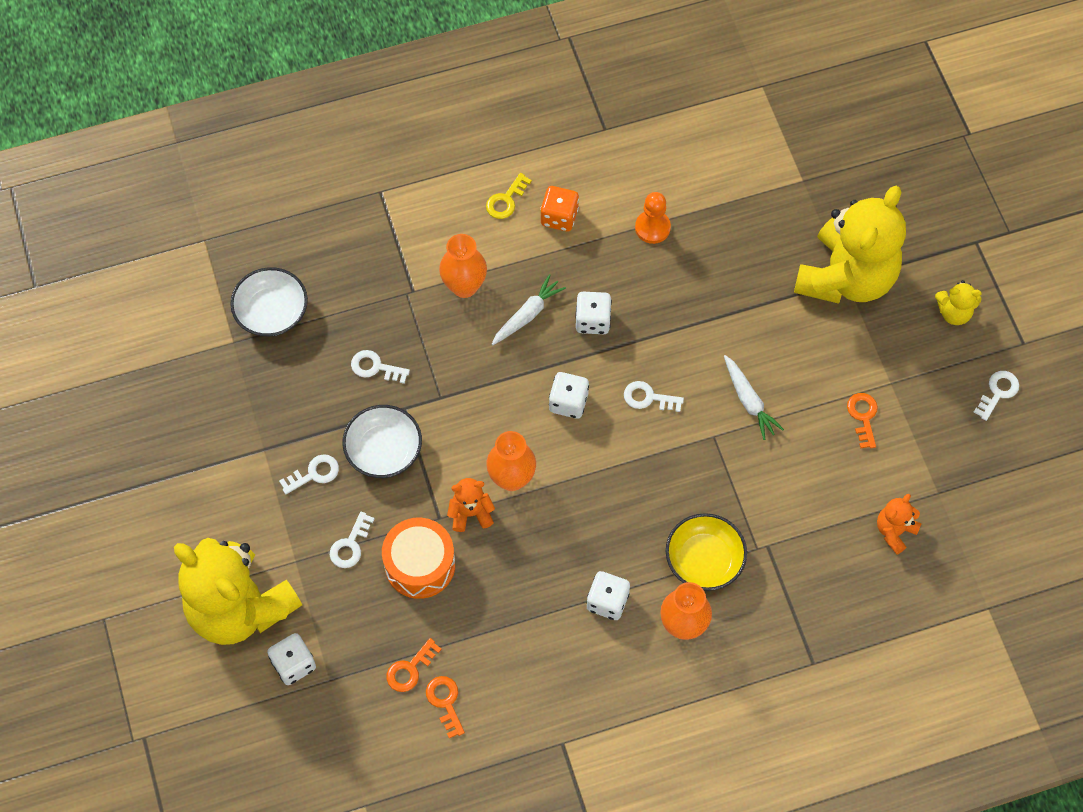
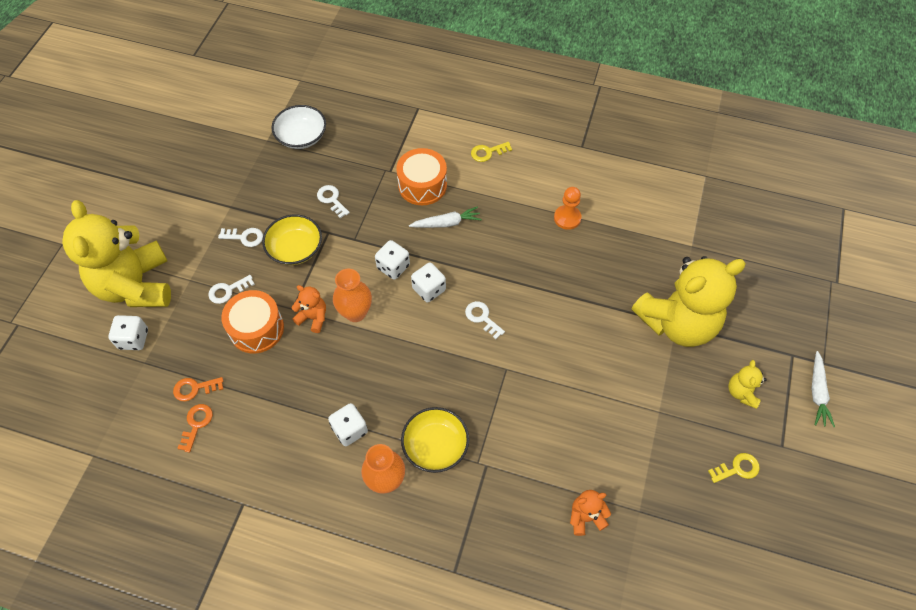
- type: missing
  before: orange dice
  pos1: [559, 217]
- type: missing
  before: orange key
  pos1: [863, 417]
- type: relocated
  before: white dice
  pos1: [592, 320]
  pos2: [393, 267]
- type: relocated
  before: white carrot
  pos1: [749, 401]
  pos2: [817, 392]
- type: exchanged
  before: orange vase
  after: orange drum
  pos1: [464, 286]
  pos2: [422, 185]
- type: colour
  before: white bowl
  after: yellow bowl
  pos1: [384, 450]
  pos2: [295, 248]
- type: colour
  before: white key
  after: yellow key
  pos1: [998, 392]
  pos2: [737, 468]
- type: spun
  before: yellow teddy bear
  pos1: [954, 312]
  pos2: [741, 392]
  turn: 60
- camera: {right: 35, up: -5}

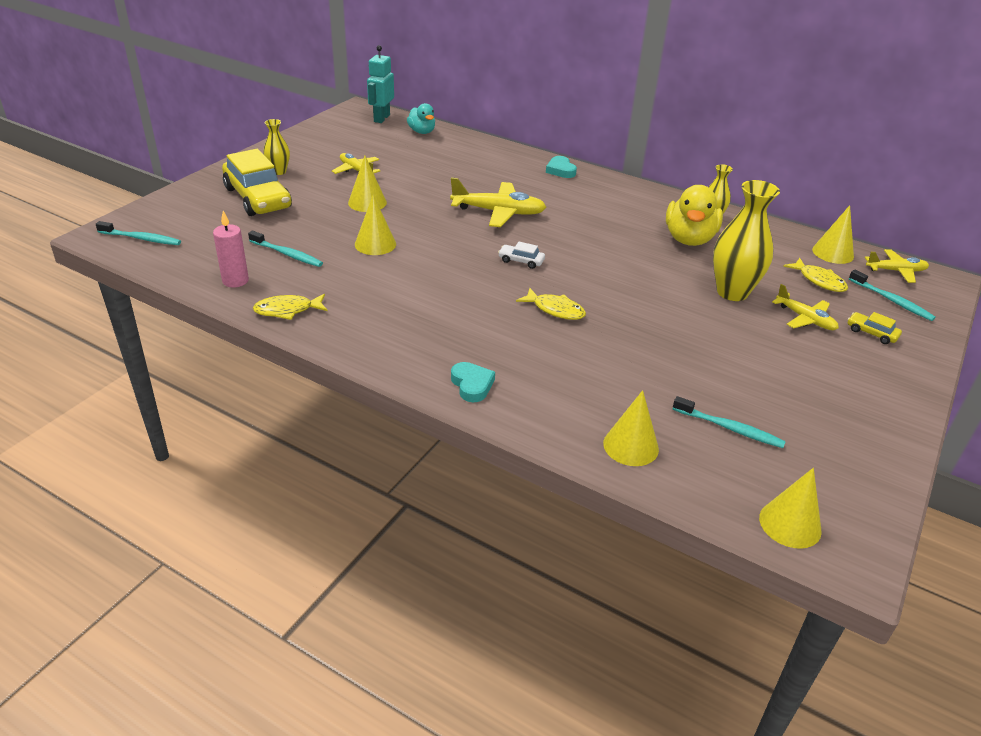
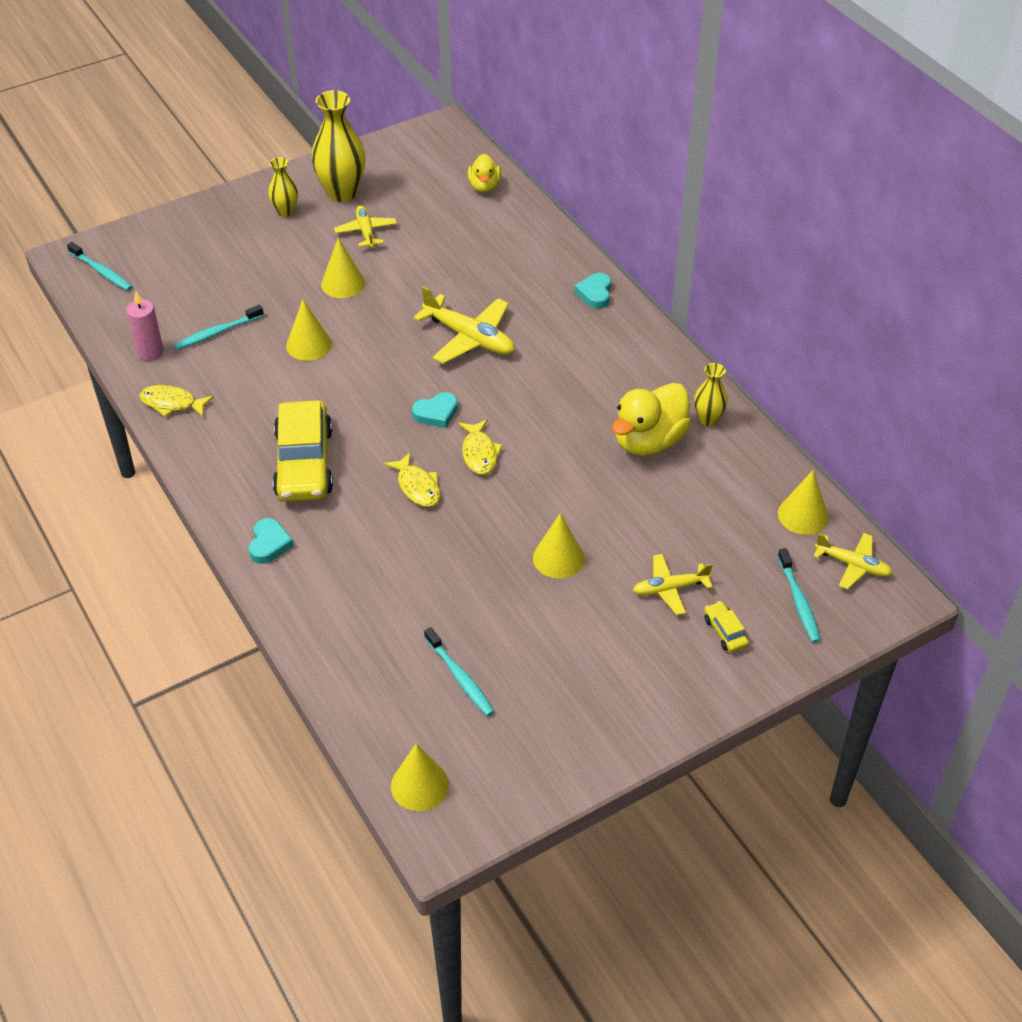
- type: missing
  before: turquoise robot
  pos1: [381, 118]
- type: relocated
  before: yellow car
  pos1: [258, 198]
  pos2: [304, 463]
- type: relocated
  before: yellow cone
  pos1: [631, 446]
  pos2: [558, 558]
- type: relocated
  before: yellow vase
  pos1: [732, 292]
  pos2: [342, 192]
- type: relocated
  before: yellow fish
  pos1: [819, 280]
  pos2: [479, 453]
- type: exchanged
  before: white car
  after: turquoise heart
  pos1: [521, 261]
  pos2: [436, 413]
- type: colour
  before: turquoise duck
  after: yellow duck
  pos1: [422, 132]
  pos2: [484, 186]
- type: spun
  before: turquoise toothbrush
  pos1: [287, 254]
  pos2: [217, 332]
  turn: 90
- type: spun
  before: yellow plane
  pos1: [805, 319]
  pos2: [669, 588]
  turn: 90
- camera: {right: 30, up: 10}

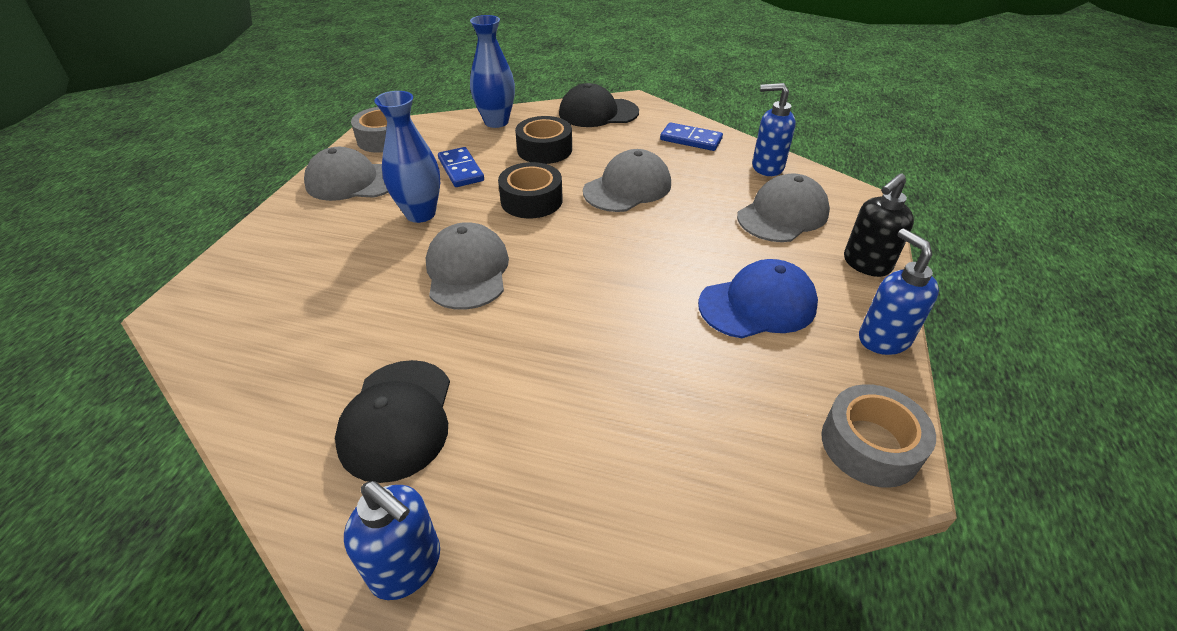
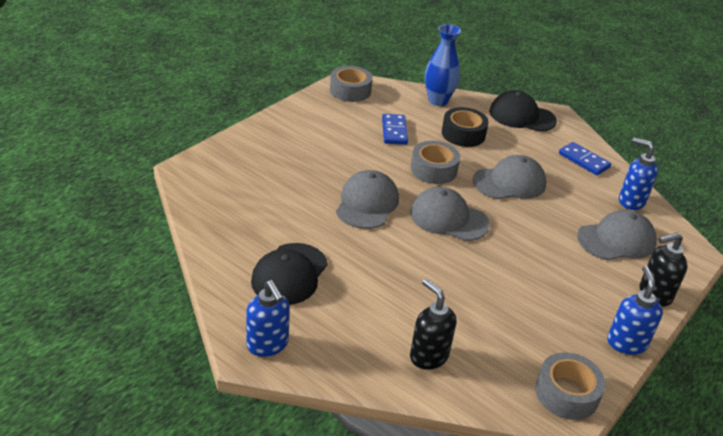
- type: missing
  before: blue vase
  pos1: [420, 214]
- type: missing
  before: blue cap
  pos1: [758, 305]
- type: appeared
  after: black soap dispenser
  pos2: [428, 356]
- type: relocated
  before: grey cap
  pos1: [353, 181]
  pos2: [448, 218]
- type: colour
  before: black tape
  after: grey tape
  pos1: [531, 200]
  pos2: [433, 169]
- camera: {right: 20, up: -5}

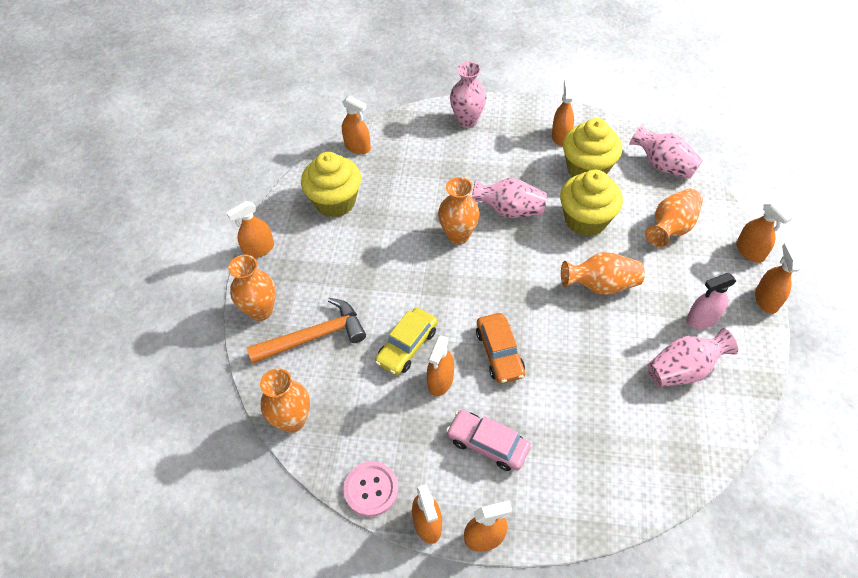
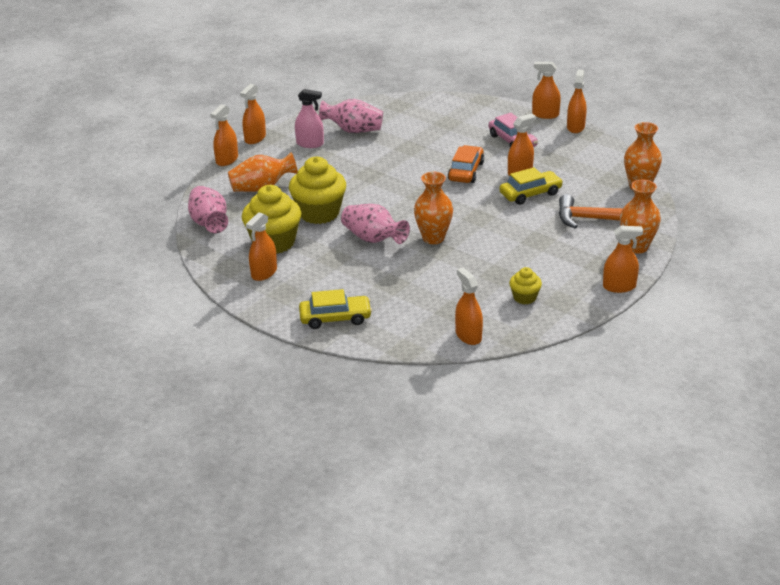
- type: missing
  before: pink button
  pos1: [371, 489]
- type: missing
  before: orange vase
  pos1: [601, 285]
- type: exchanged
  before: pink vase
  after: yellow car
  pos1: [467, 121]
  pos2: [335, 318]
- type: spun
  before: orange spray bottle
  pos1: [750, 251]
  pos2: [227, 160]
  turn: -150
- type: size
  before: yellow cupcake
  pos1: [335, 202]
  pos2: [524, 297]
  scale: 0.51
- camera: {right: -150, up: -20}

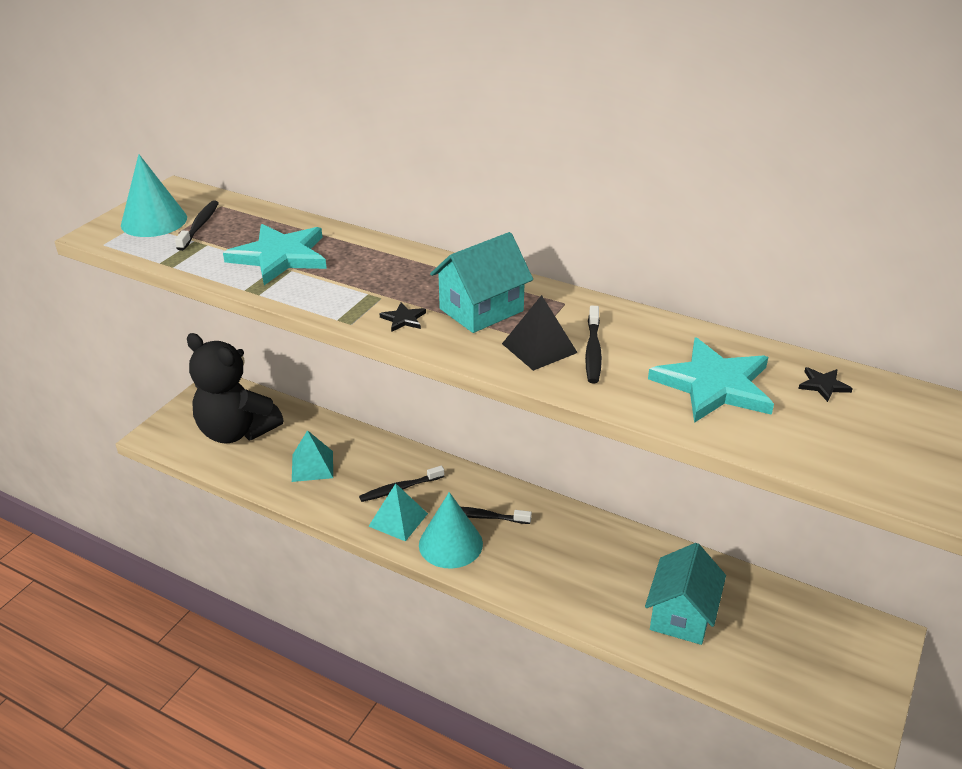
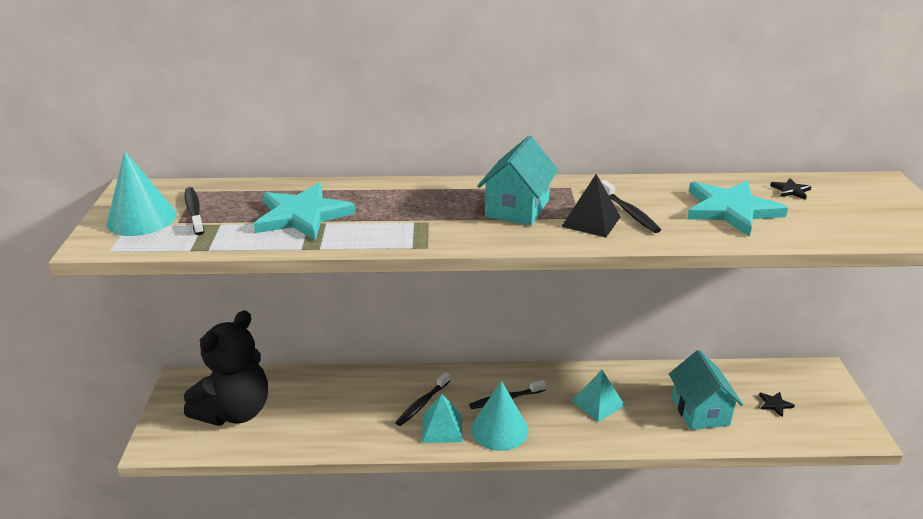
- type: relocated
  before: turquoise pyramid
  pos1: [312, 466]
  pos2: [598, 403]
- type: relocated
  before: black star
  pos1: [403, 319]
  pos2: [774, 404]
- type: spun
  before: black teddy bear
  pos1: [236, 431]
  pos2: [235, 411]
  turn: -60
- camera: {right: -30, up: -5}

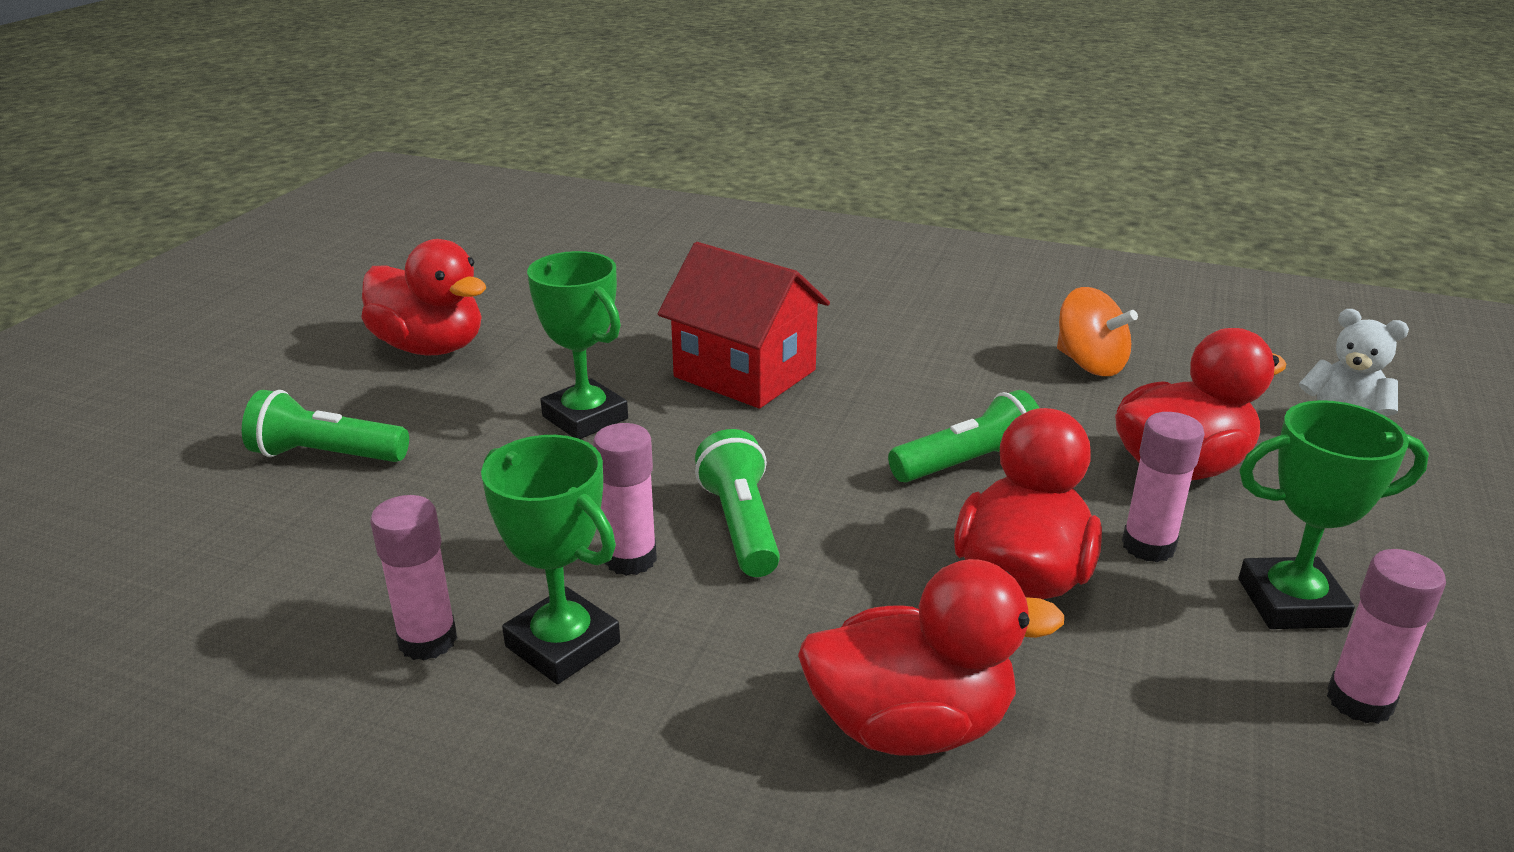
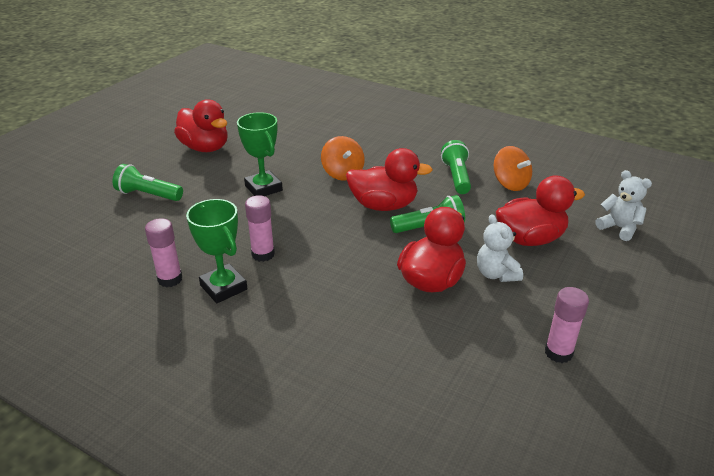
- type: missing
  before: green trophy
  pos1: [1291, 602]
- type: relocated
  before: green flashlight
  pos1: [741, 525]
  pos2: [456, 177]
- type: relocated
  before: red duck
  pos1: [910, 725]
  pos2: [384, 205]
- type: exchanged
  before: red house
  after: orange spinning top
  pos1: [745, 373]
  pos2: [343, 173]
- type: exchanged
  before: pink glue stick
  after: white teddy bear
  pos1: [1148, 546]
  pos2: [496, 274]
- camera: {right: 10, up: 5}

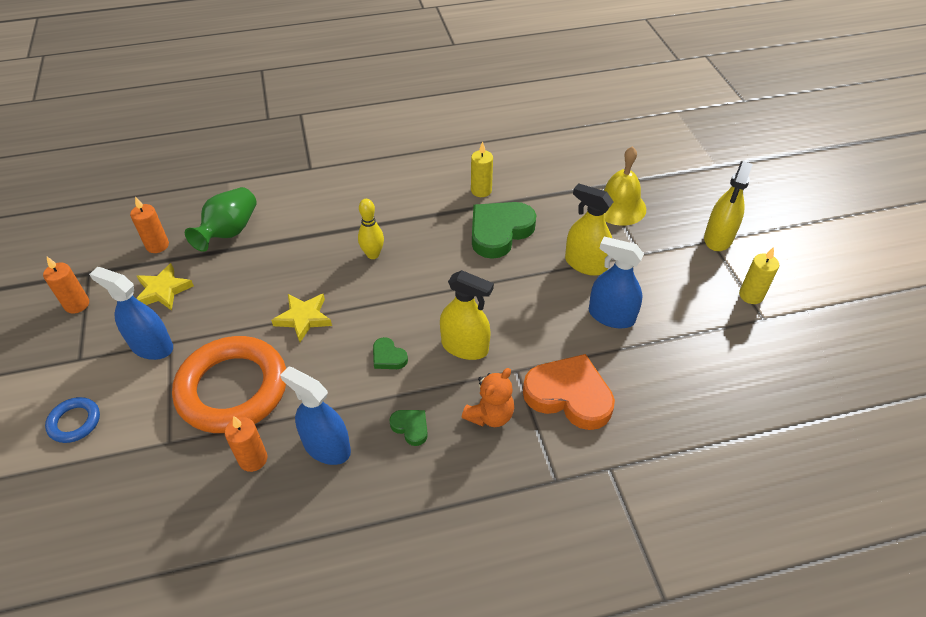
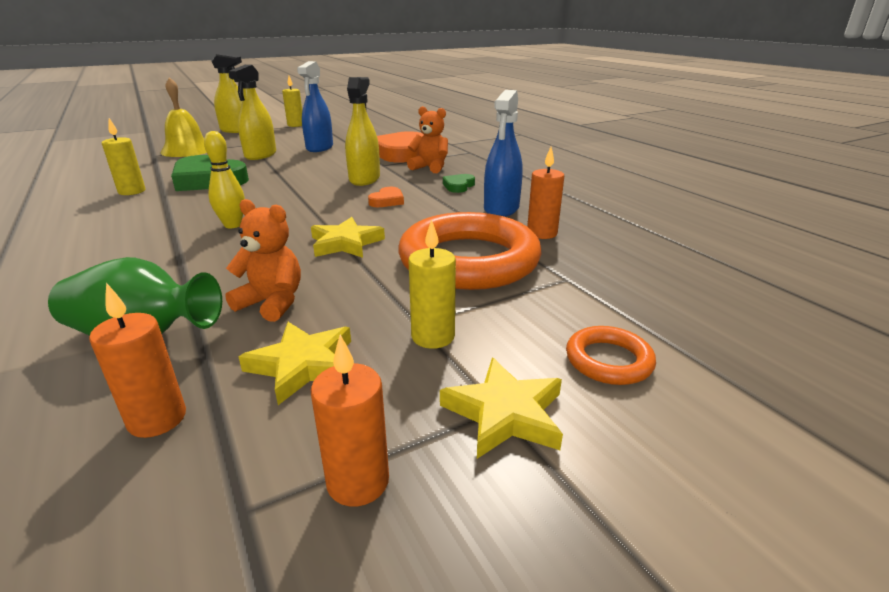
- type: appeared
  after: orange teddy bear
  pos2: [272, 303]
- type: appeared
  after: yellow star
  pos2: [504, 413]
- type: exchanged
  before: blue spray bottle
  after: yellow candle
  pos1: [152, 346]
  pos2: [433, 337]
- type: colour
  before: blue ring
  after: orange ring
  pos1: [74, 422]
  pos2: [608, 360]
- type: colour
  before: green heart
  after: orange heart
  pos1: [388, 357]
  pos2: [387, 201]
- camera: {right: -105, up: -20}

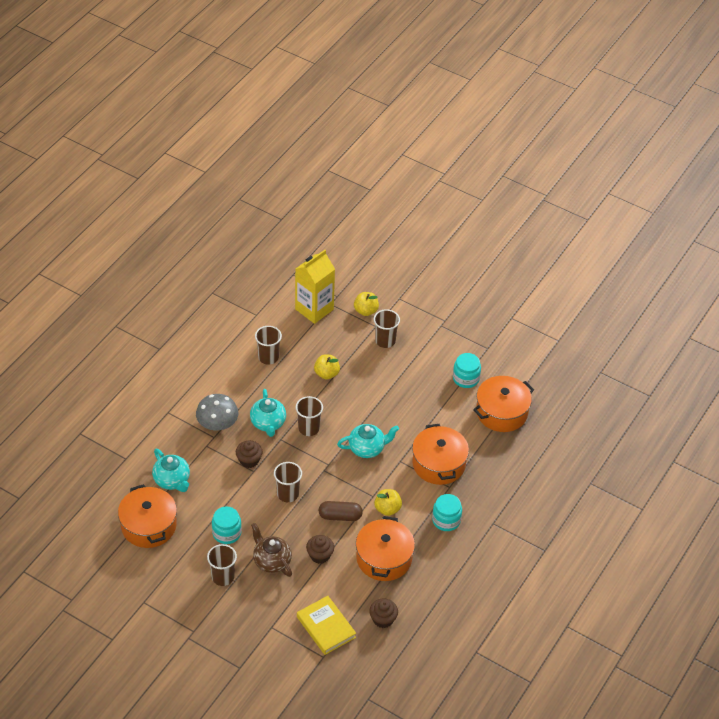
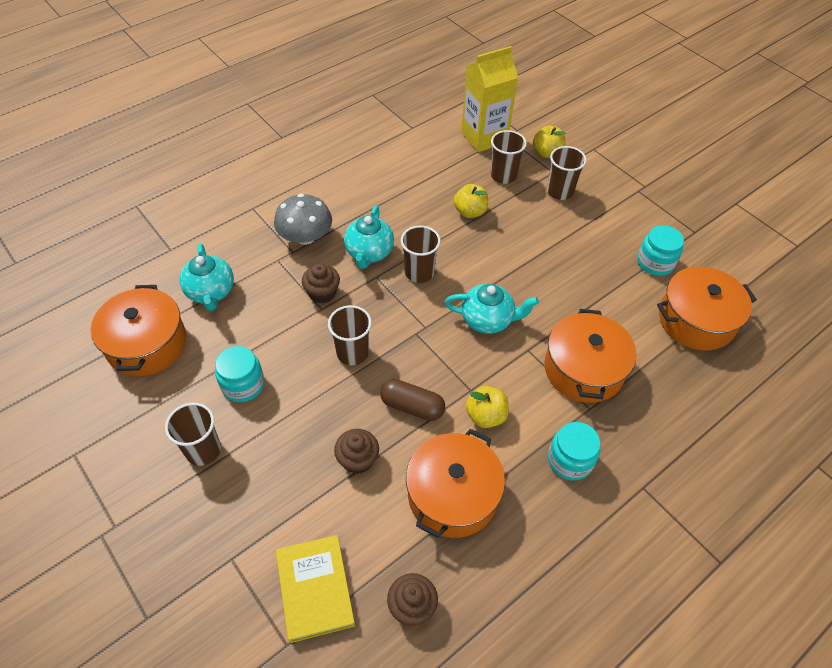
- type: missing
  before: brown teapot
  pos1: [271, 561]
- type: relocated
  before: brown cup
  pos1: [268, 357]
  pos2: [503, 175]
- camera: {right: 20, up: 5}

